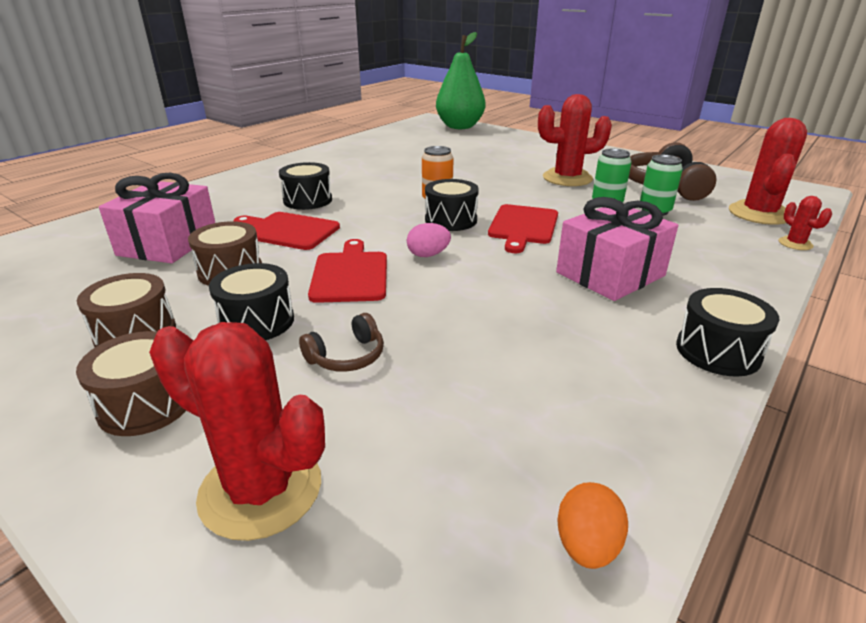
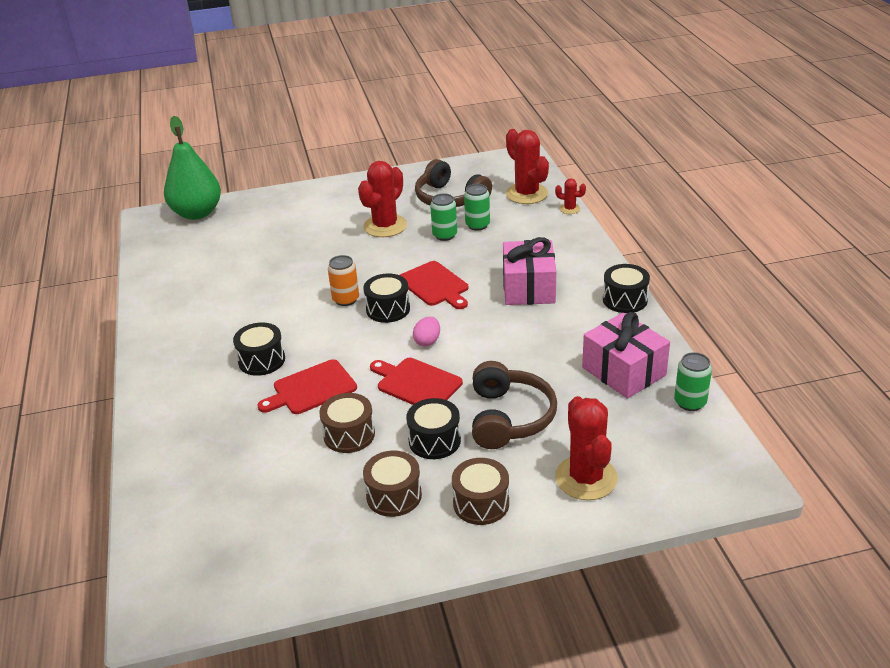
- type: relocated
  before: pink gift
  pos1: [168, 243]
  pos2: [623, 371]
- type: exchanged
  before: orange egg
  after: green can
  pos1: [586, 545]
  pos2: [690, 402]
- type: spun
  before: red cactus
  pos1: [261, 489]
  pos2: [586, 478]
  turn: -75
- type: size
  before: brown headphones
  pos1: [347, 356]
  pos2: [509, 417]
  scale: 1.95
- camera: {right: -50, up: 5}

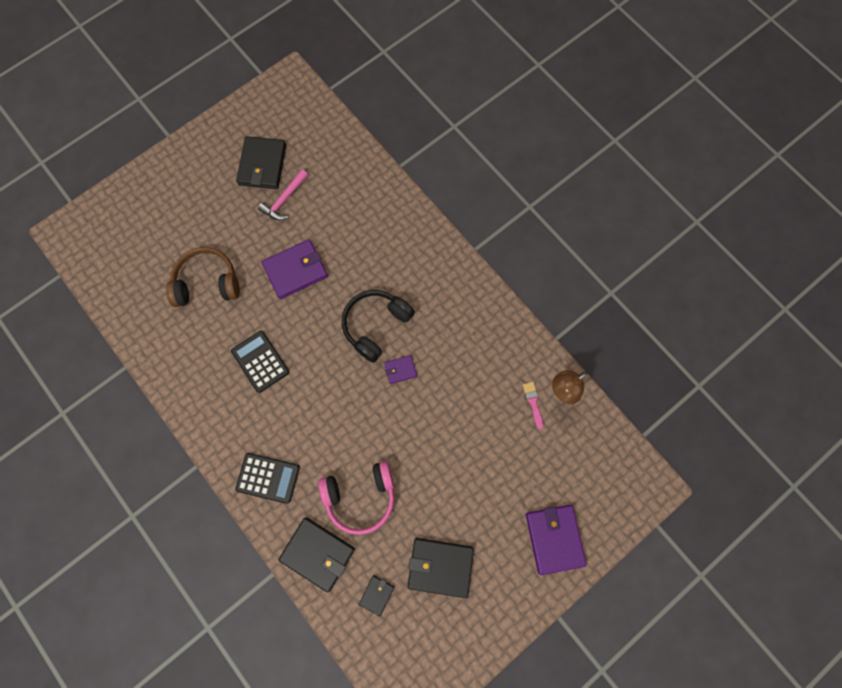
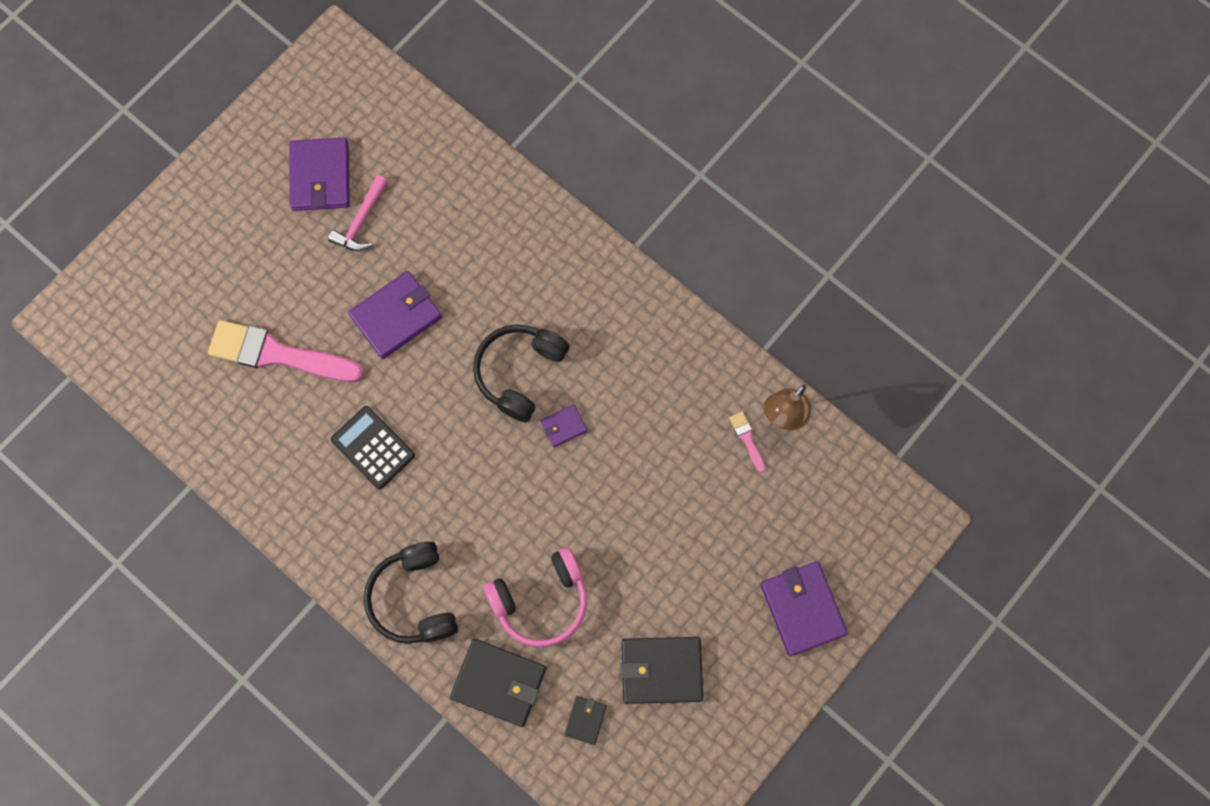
- type: exchanged
  before: brown headphones
  after: pink brush
  pos1: [207, 283]
  pos2: [278, 354]
- type: exchanged
  before: black calculator
  after: black headphones
  pos1: [268, 478]
  pos2: [414, 598]
- type: colour
  before: black wallet
  after: purple wallet
  pos1: [262, 165]
  pos2: [320, 176]
- camera: {right: -10, up: 0}

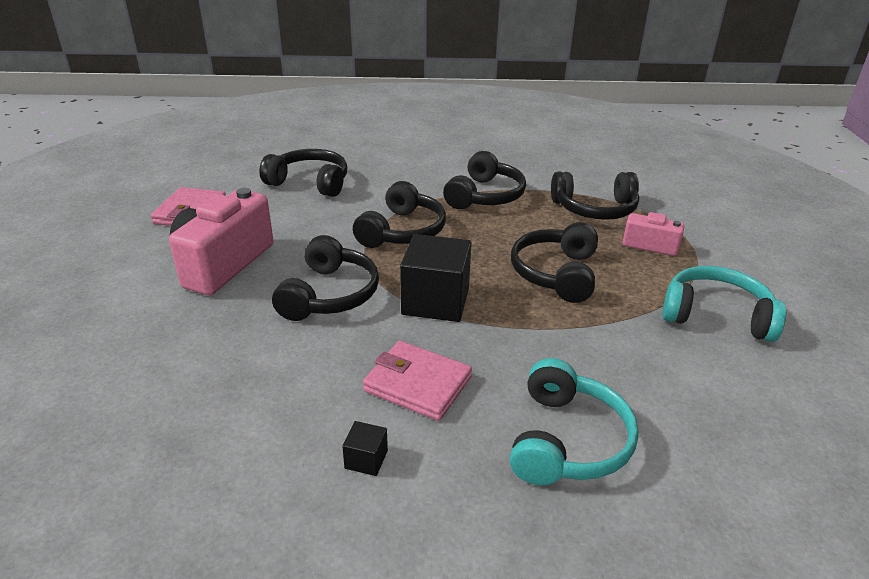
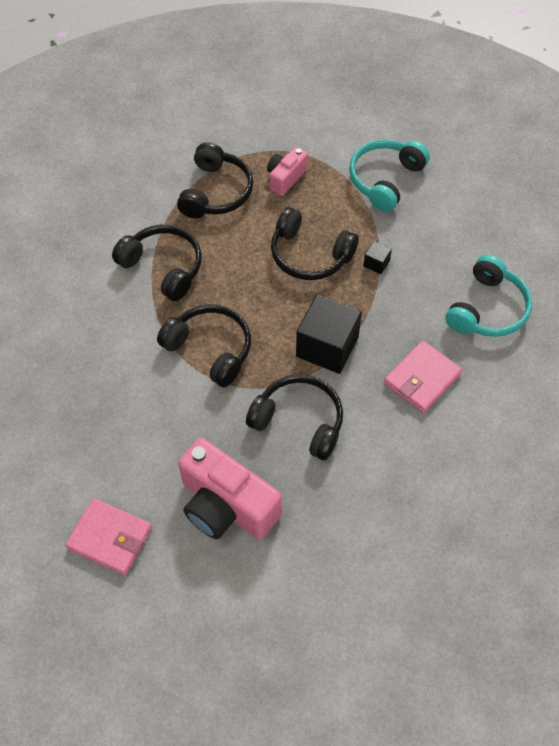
- type: missing
  before: black headphones
  pos1: [310, 183]
- type: relocated
  before: black cube
  pos1: [366, 459]
  pos2: [376, 263]
- type: spun
  before: turquoise headphones
  pos1: [567, 440]
  pos2: [487, 309]
  turn: 90
- camera: {right: -75, up: 25}

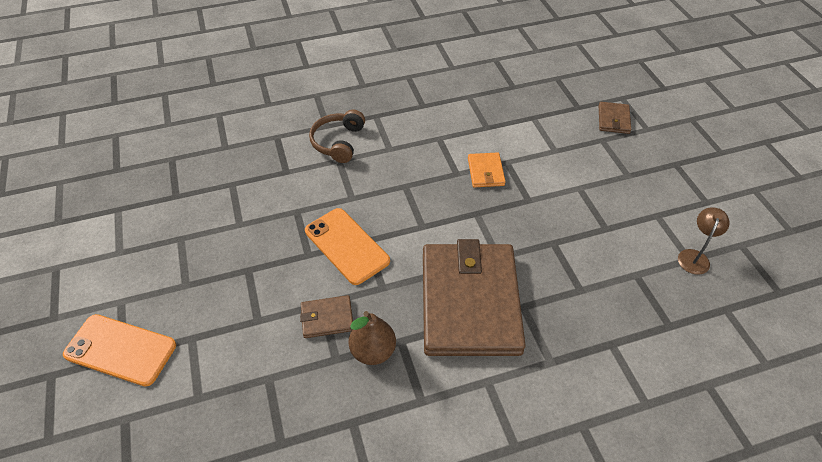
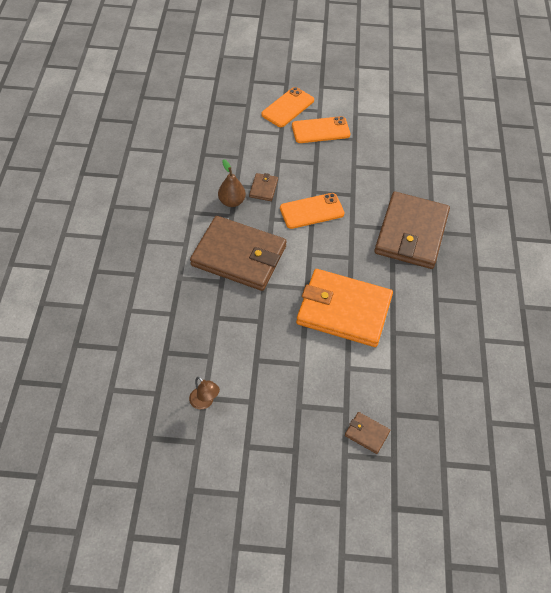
- type: appeared
  after: orange phone
  pos2: [320, 130]
- type: exchanged
  before: brown headphones
  after: brown wallet
  pos1: [338, 142]
  pos2: [411, 233]
- type: size
  before: orange wallet
  pos1: [485, 172]
  pos2: [343, 310]
  scale: 2.47
- camera: {right: 110, up: 5}

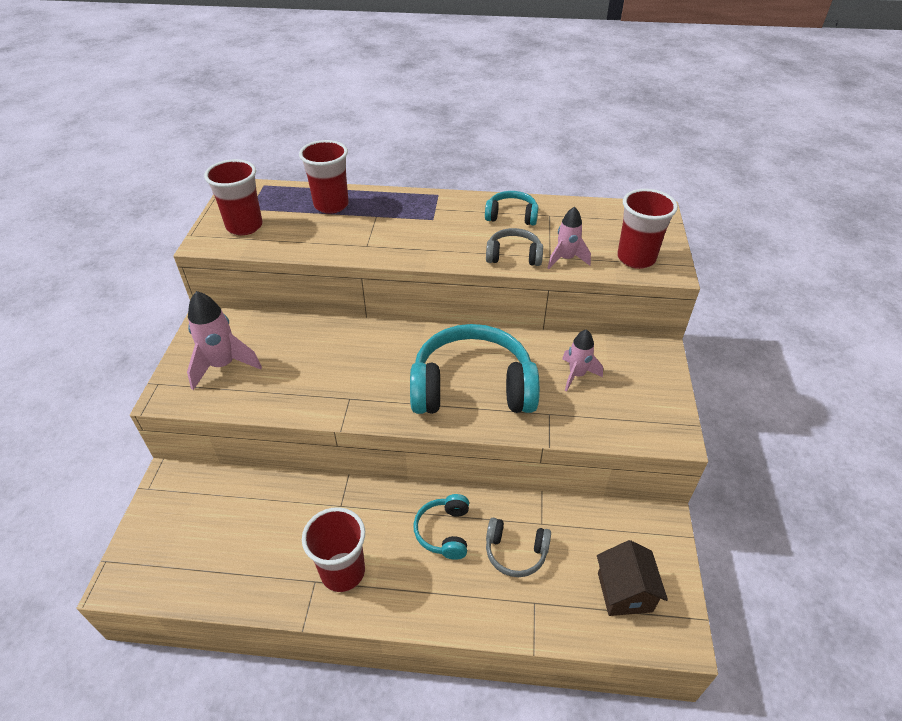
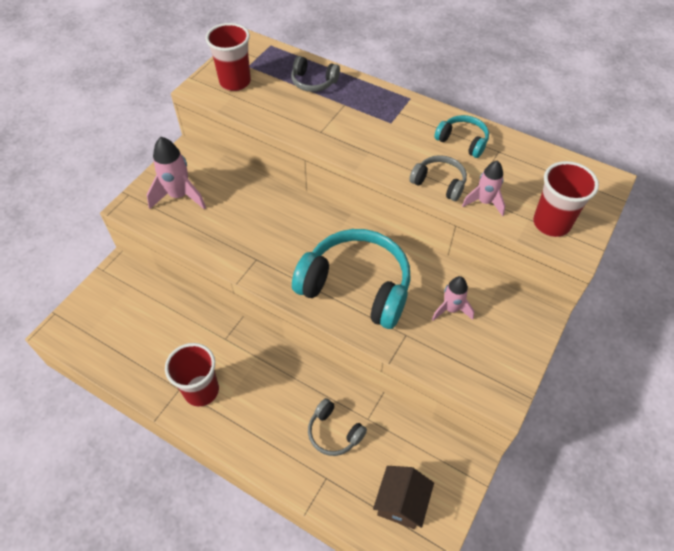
- type: missing
  before: turquoise headphones
  pos1: [444, 531]
- type: exchanged
  before: red cup
  after: grey headphones
  pos1: [331, 205]
  pos2: [313, 82]
- camera: {right: 25, up: 10}

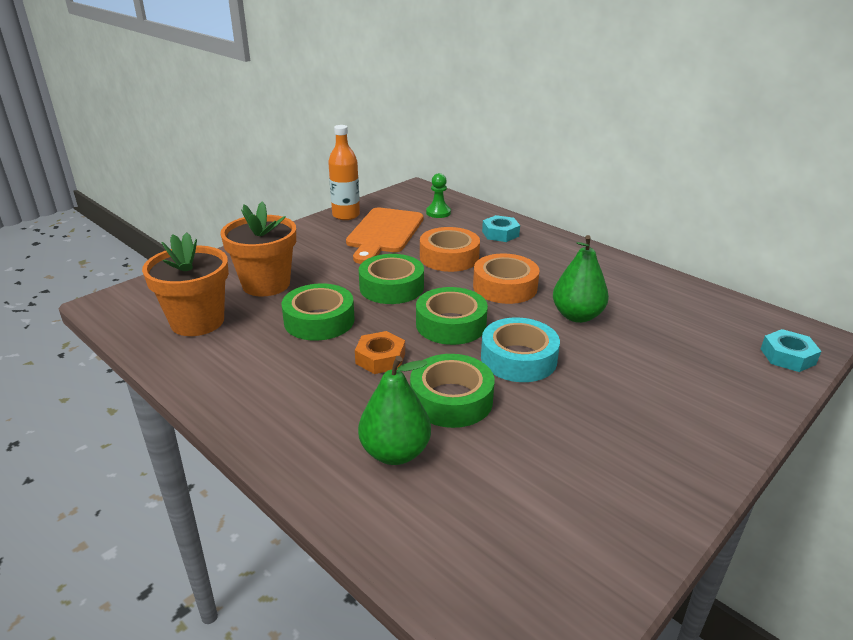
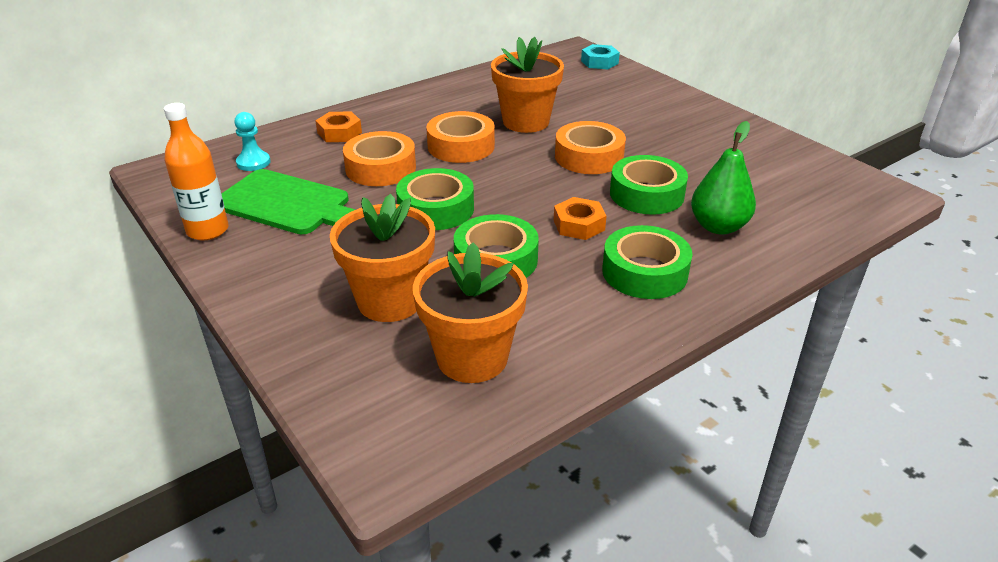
- type: relocated
  before: green tape
  pos1: [451, 324]
  pos2: [644, 272]
- type: exchanged
  before: green pear
  after: orange flower pot
  pos1: [577, 316]
  pos2: [526, 122]
- type: colour
  before: orange cutting board
  after: green cutting board
  pos1: [384, 233]
  pos2: [288, 204]
- type: colour
  before: green pawn
  after: turquoise pawn
  pos1: [438, 213]
  pos2: [253, 162]
- type: colour
  before: turquoise tape
  after: orange tape
  pos1: [518, 359]
  pos2: [589, 157]
- type: colour
  before: turquoise nut
  after: orange nut
  pos1: [500, 234]
  pos2: [339, 133]
- camera: {right: -80, up: 5}

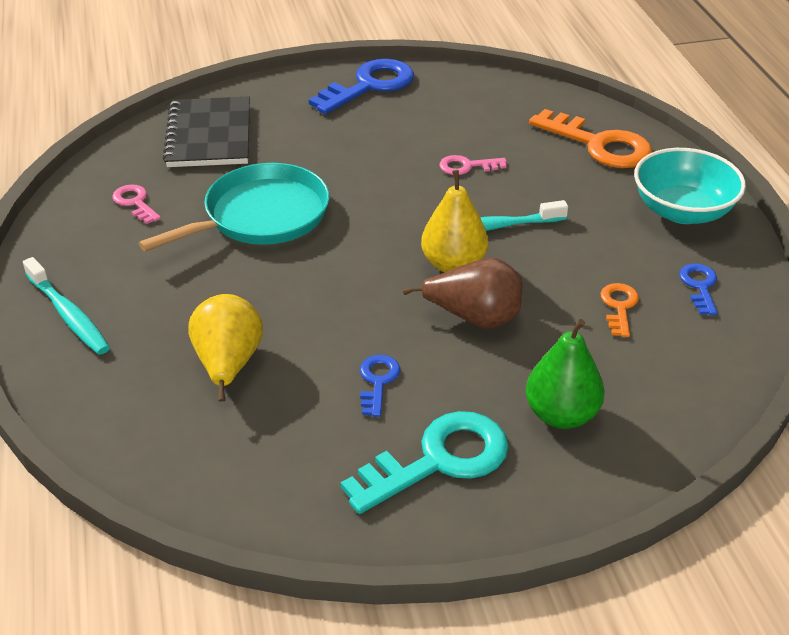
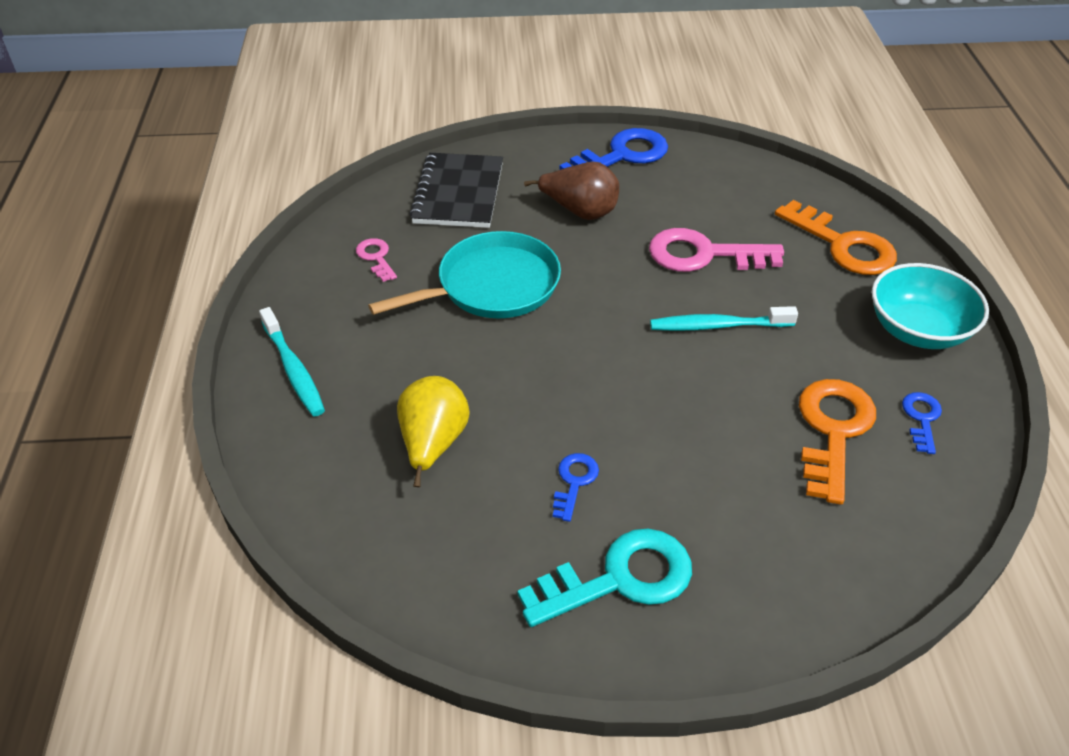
- type: missing
  before: yellow pear
  pos1: [453, 264]
- type: missing
  before: green pear
  pos1: [561, 415]
- type: relocated
  before: brown pear
  pos1: [474, 318]
  pos2: [580, 211]
- type: size
  before: pink key
  pos1: [467, 166]
  pos2: [704, 254]
  scale: 1.98
- type: size
  before: orange key
  pos1: [619, 307]
  pos2: [833, 431]
  scale: 1.98
- camera: {right: 10, up: 5}

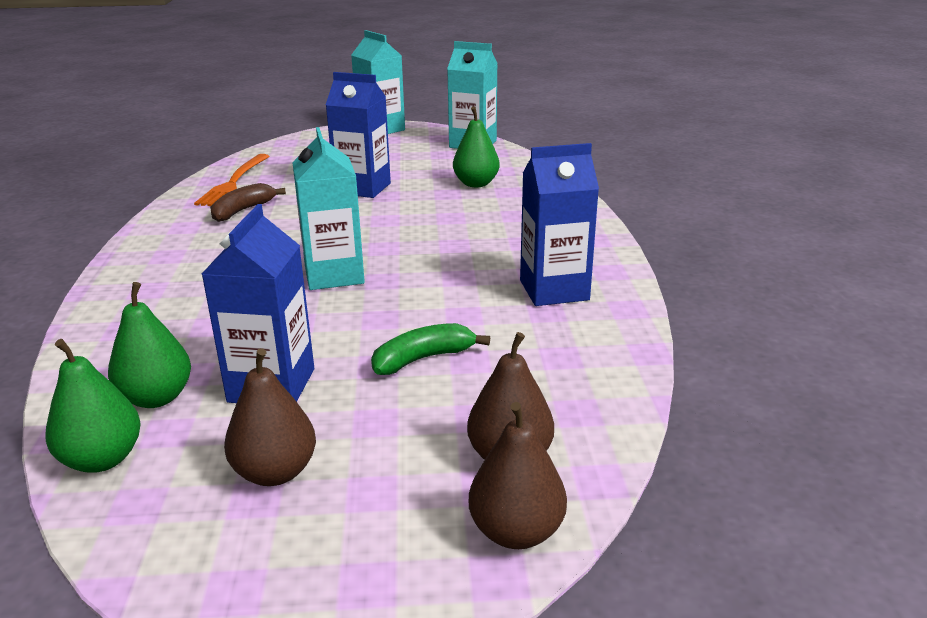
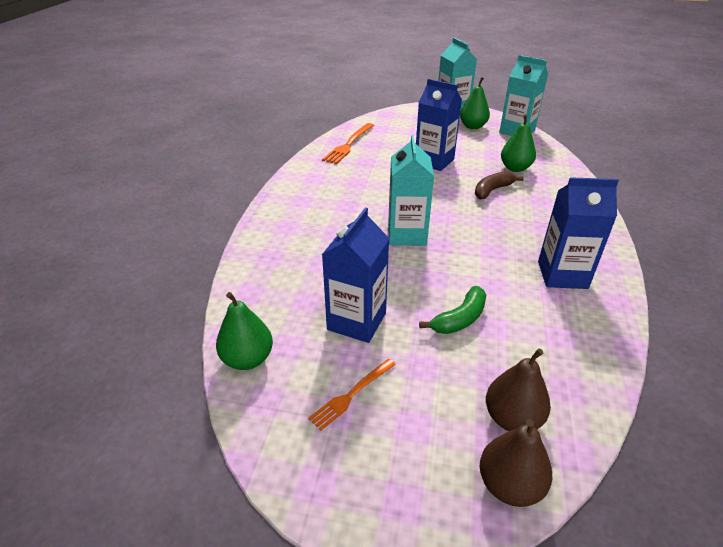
- type: relocated
  before: green pear
  pos1: [156, 398]
  pos2: [473, 126]
- type: relocated
  before: brown banana
  pos1: [242, 211]
  pos2: [492, 190]
- type: exchanged
  before: brown pear
  after: orange fork
  pos1: [275, 472]
  pos2: [352, 394]
- type: spun
  before: green banana
  pos1: [423, 359]
  pos2: [460, 319]
  turn: 150
- camera: {right: 15, up: 10}

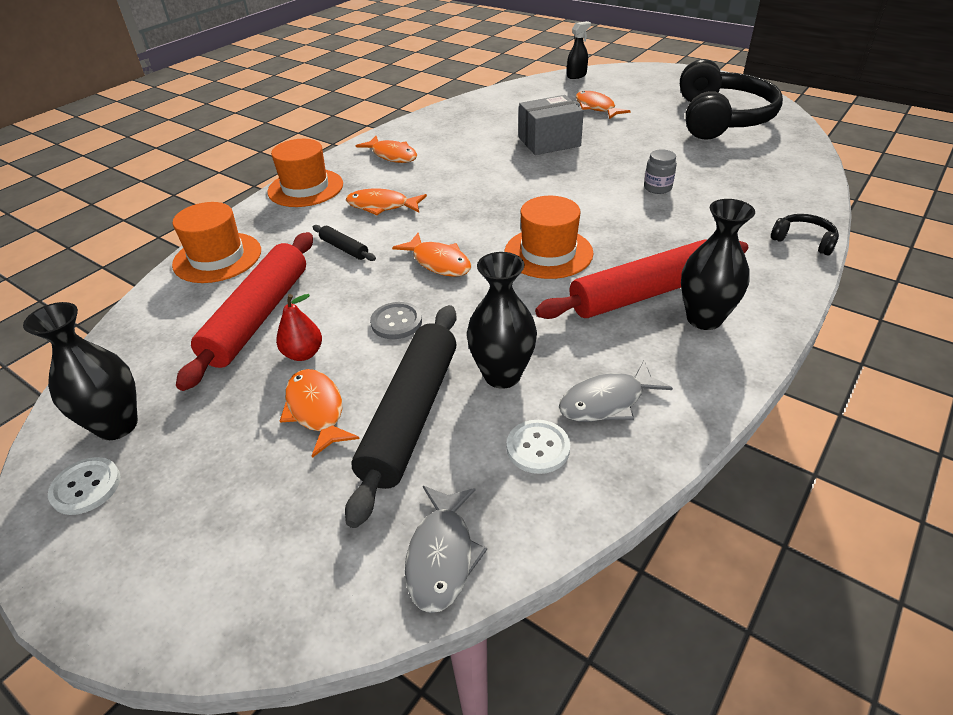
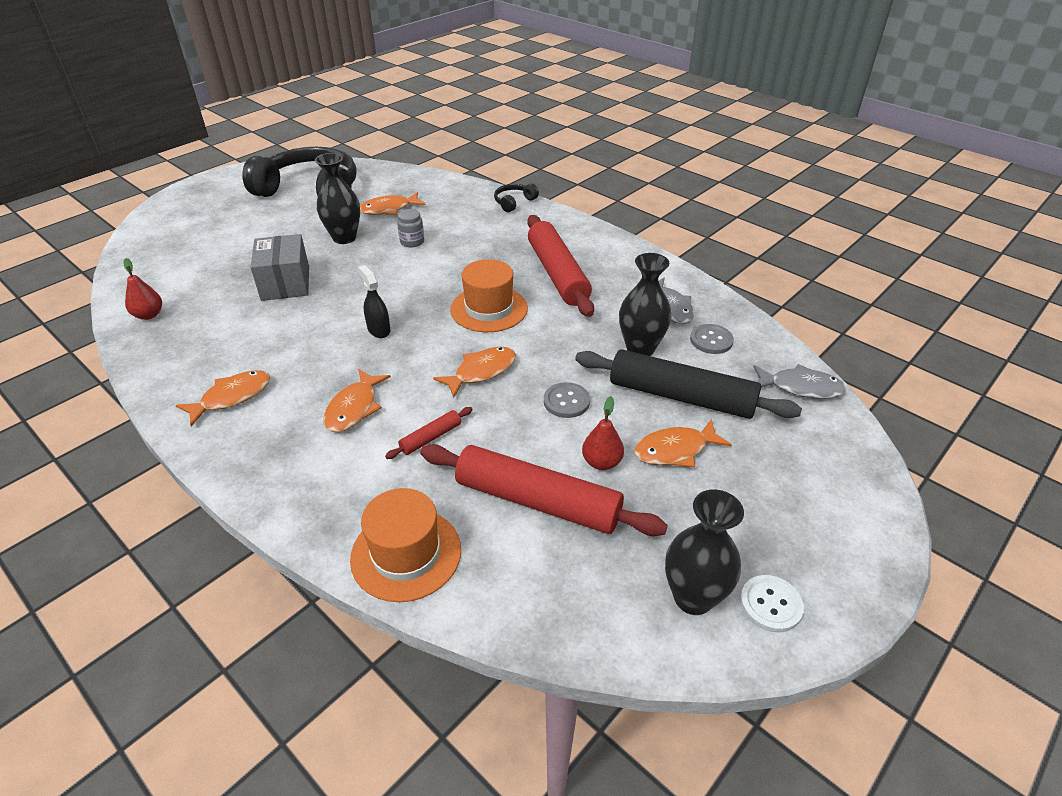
- type: missing
  before: orange hat
  pos1: [305, 188]
- type: appeared
  after: red pear
  pos2: [149, 315]
- type: relocated
  before: black spray bottle
  pos1: [576, 75]
  pos2: [378, 330]
- type: relocated
  before: orange fish
  pos1: [596, 107]
  pos2: [389, 209]
- type: relocated
  before: black vase
  pos1: [704, 319]
  pos2: [344, 238]
- type: colour
  before: black rolling pin
  after: red rolling pin
  pos1: [344, 248]
  pos2: [431, 438]
- type: colour
  before: white button
  after: grey button
  pos1: [538, 448]
  pos2: [711, 340]
- camera: {right: -85, up: 0}

